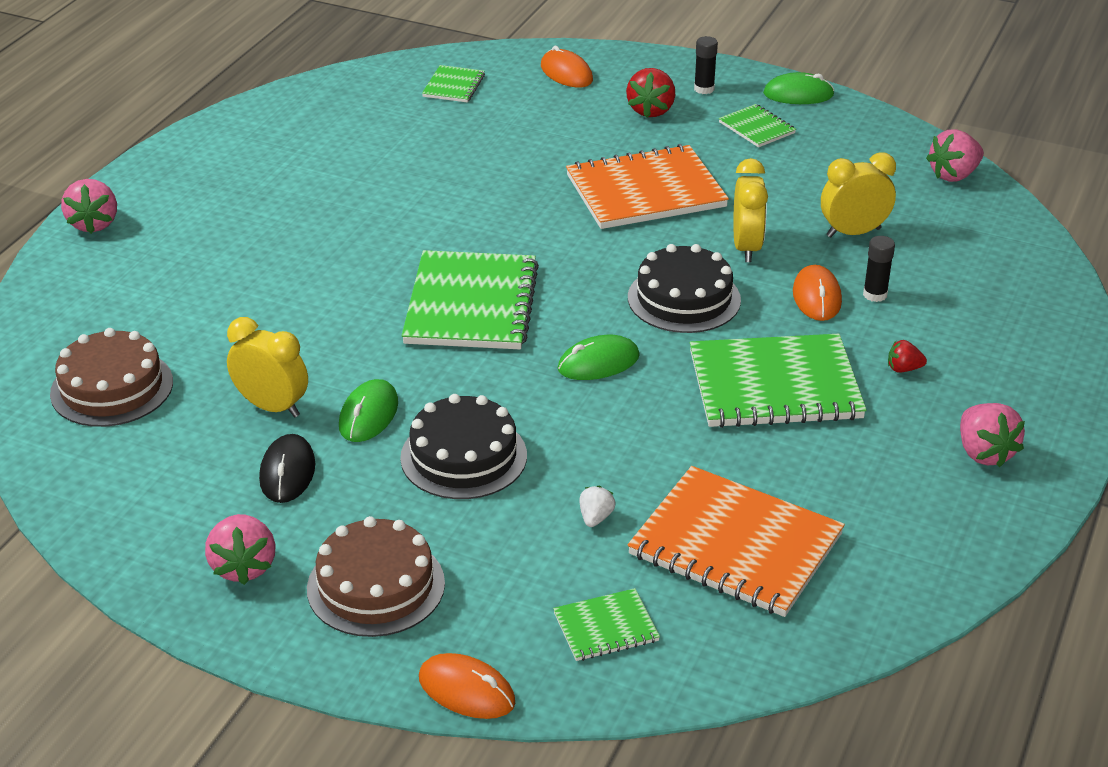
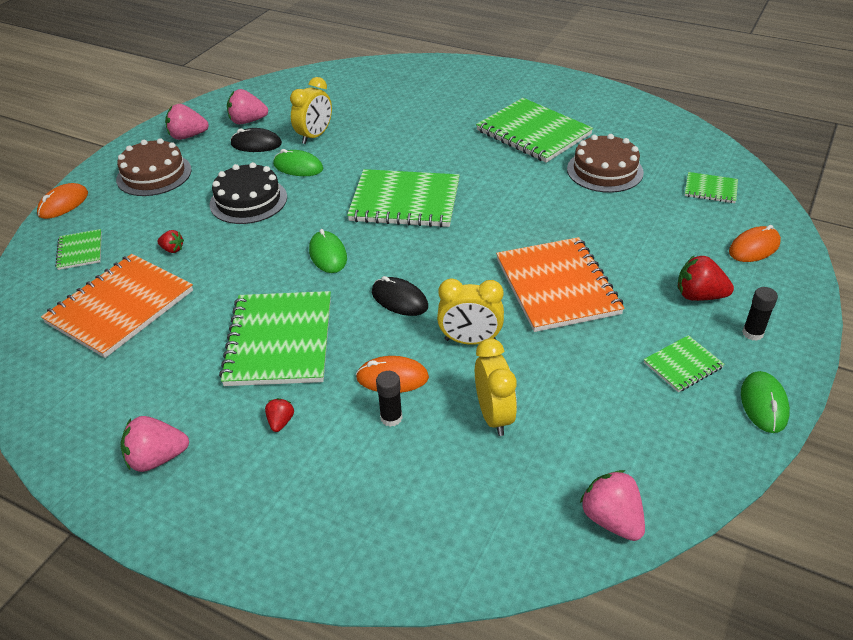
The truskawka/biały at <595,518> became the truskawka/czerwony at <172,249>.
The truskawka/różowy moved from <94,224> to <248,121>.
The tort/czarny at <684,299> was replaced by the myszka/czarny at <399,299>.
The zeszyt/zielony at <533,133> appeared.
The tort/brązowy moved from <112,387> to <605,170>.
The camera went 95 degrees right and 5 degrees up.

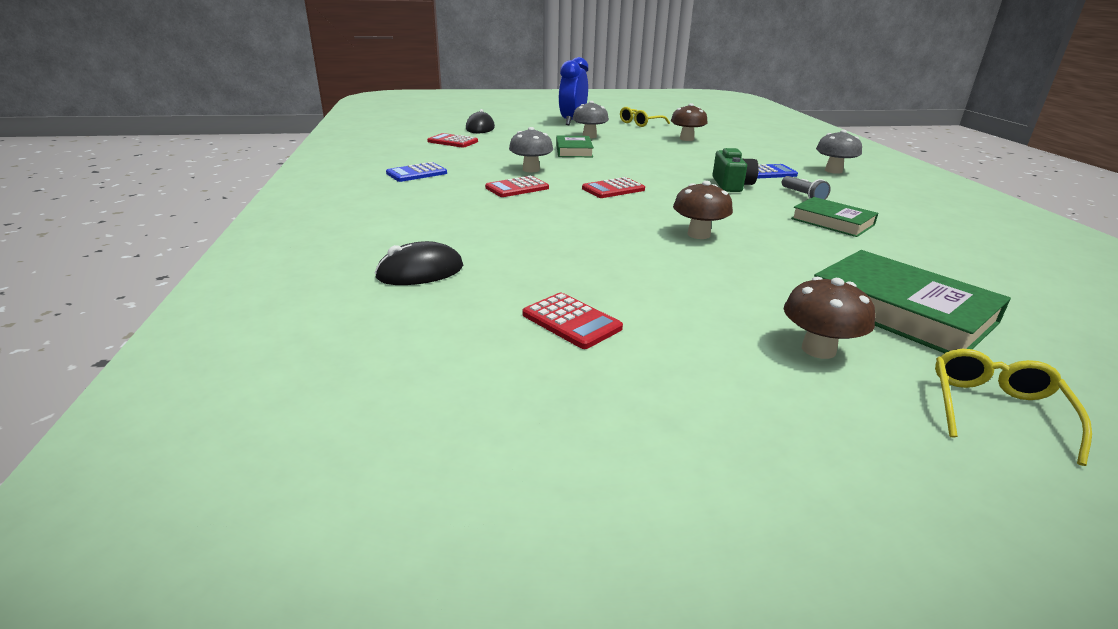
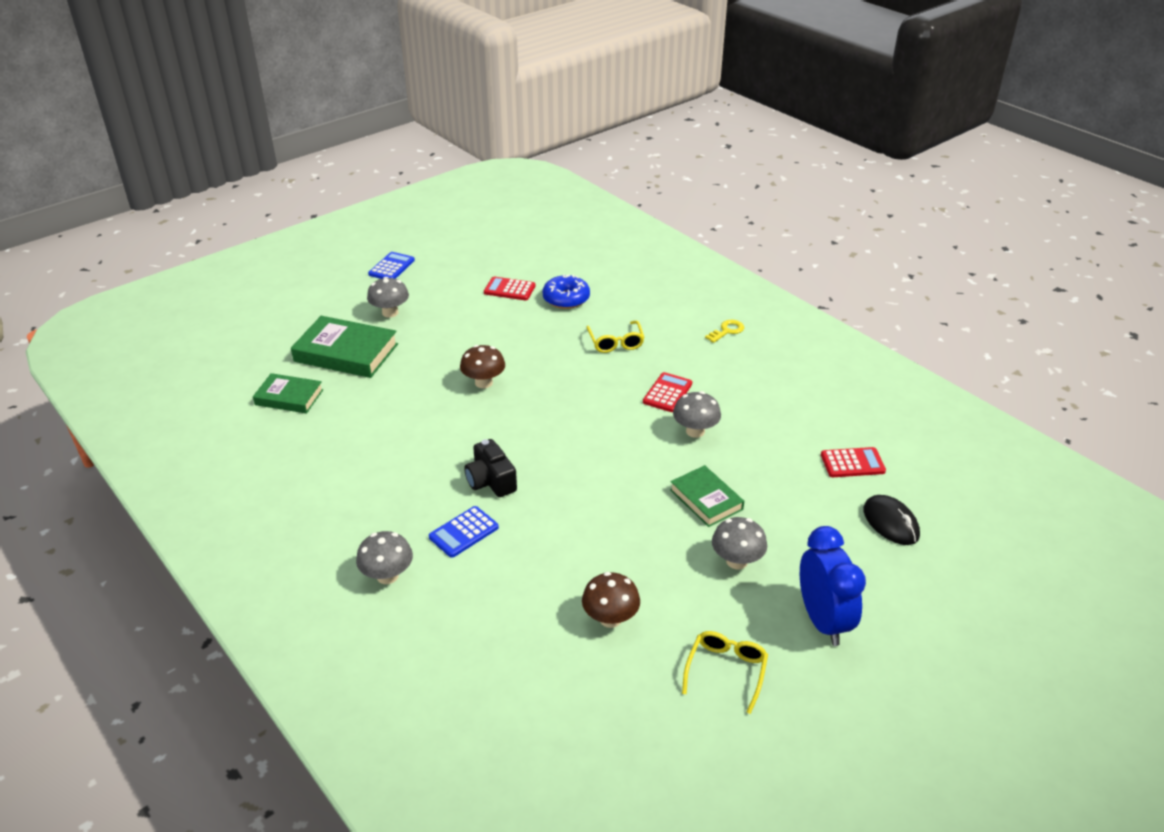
The książka/zielony moved from <832,222> to <289,397>.
The grzyb/brązowy at <818,349> became the grzyb/szary at <390,312>.
The kalkulator/niebieski moved from <416,173> to <391,267>.
The aparat fotograficzny/zielony at <731,185> became the aparat fotograficzny/czarny at <490,481>.
The donut/niebieski at <566,299> appeared.
The okulary/żółty moved from <995,410> to <615,342>.
The klucz/żółty at <727,331> appeared.
The myszka/czarny at <420,272> disappeared.
The kalkulator/czerwony at <613,189> disappeared.
The latarka/szary at <803,196> disappeared.
The camera went 150 degrees right and 10 degrees up.

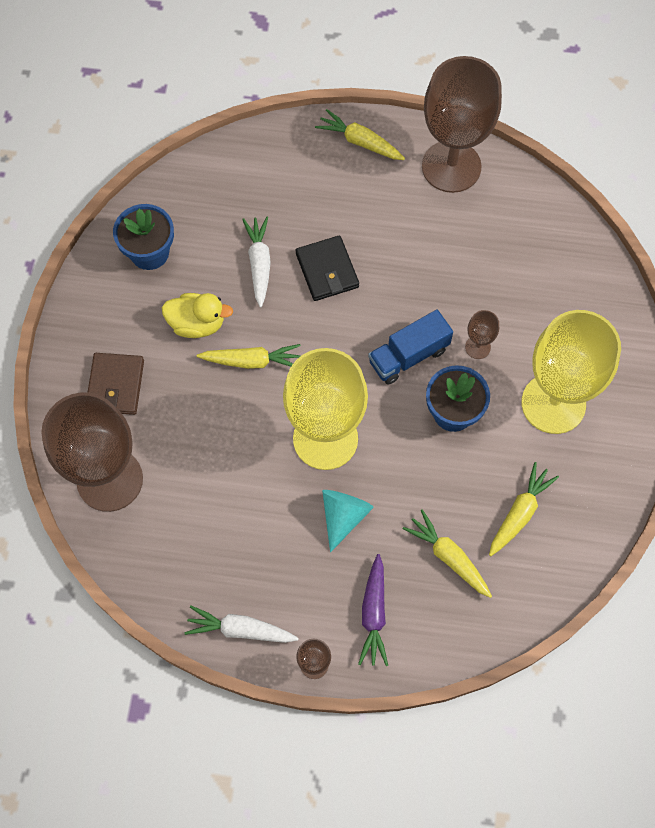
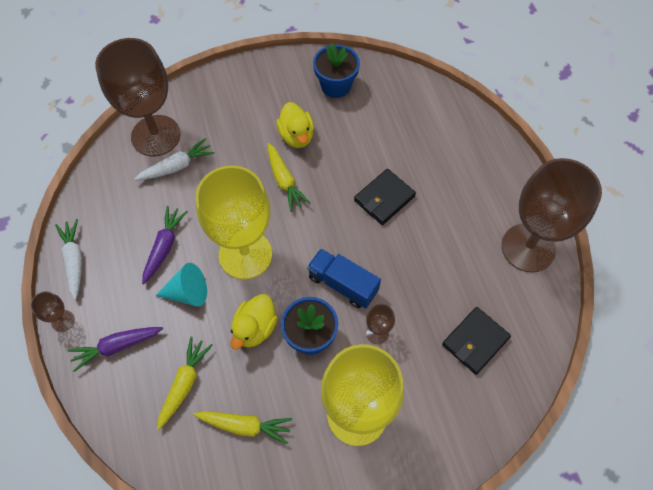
The marchewka/biały moved from <259,264> to <177,166>.
The marchewka/fioletowy at <164,247> appeared.
The kaczka/żółty at <255,328> appeared.
The portfel/czarny at <475,341> appeared.
The portfel/brązowy at <115,385> disappeared.
The marchewka/żółty at <360,142> disappeared.
The camera went 65 degrees right and 5 degrees down.

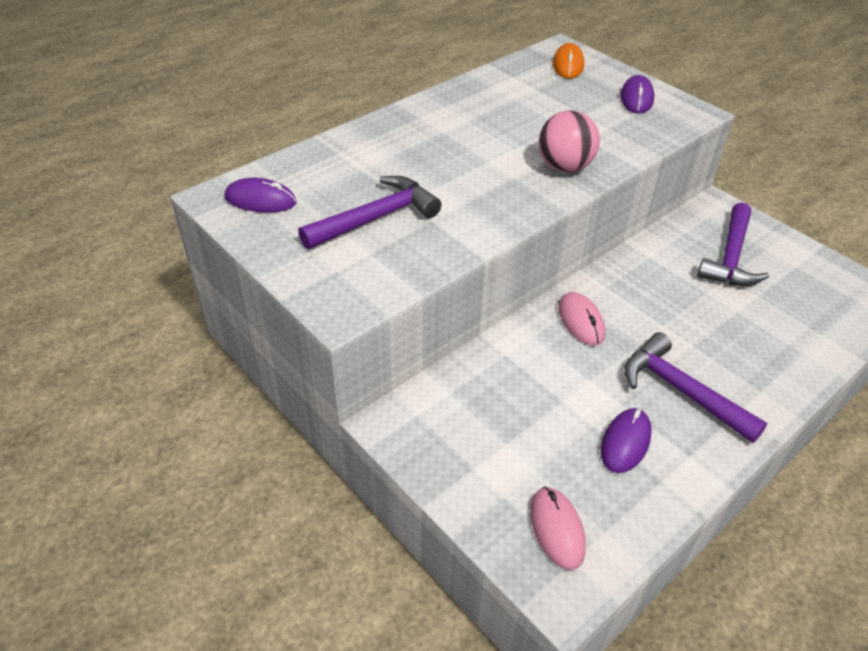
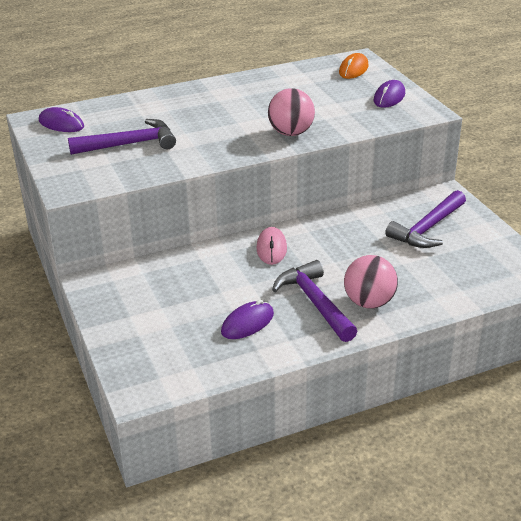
The piłka/różowy at <369,302> appeared.
The myszka/różowy at <557,529> disappeared.
The camera went 20 degrees right and 10 degrees down.

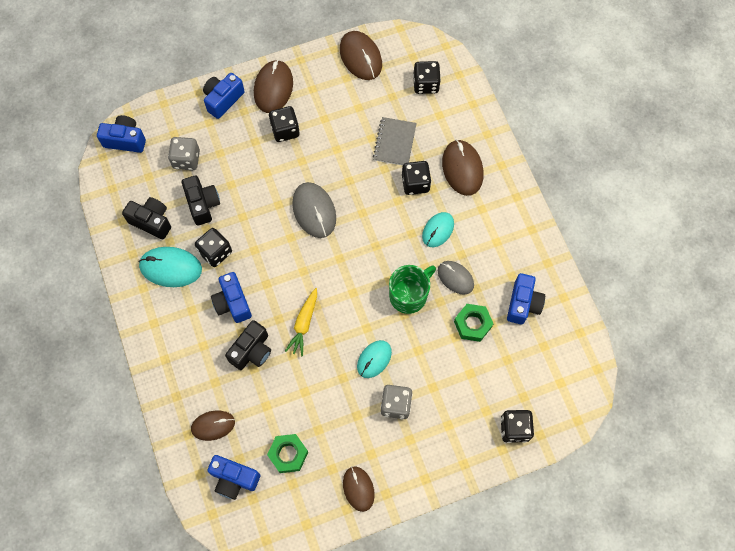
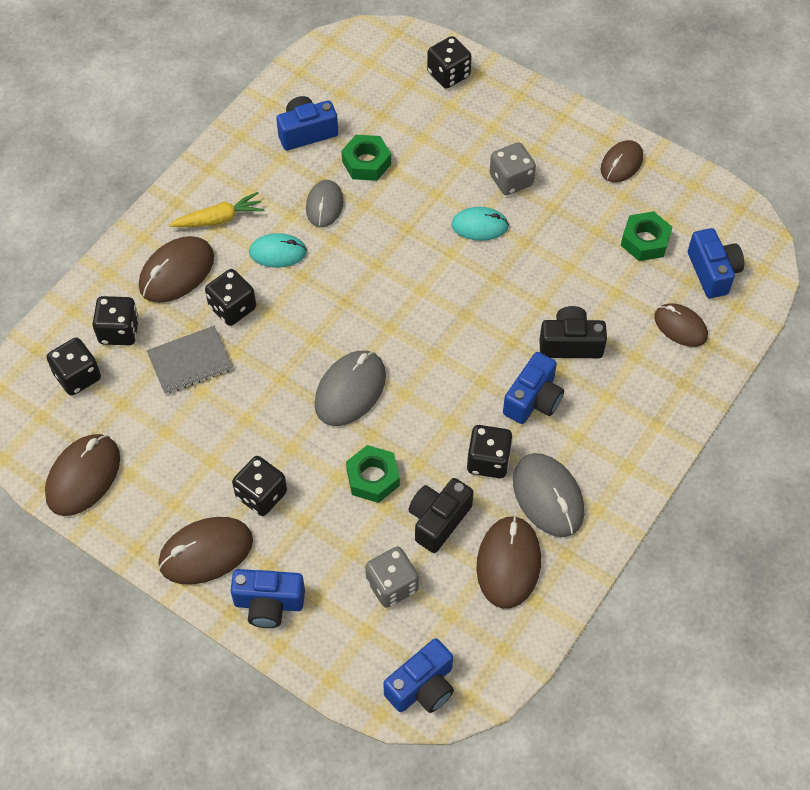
The kostka do gry/czarny at <119,331> appeared.
The marchewka/żółty moved from <304,324> to <219,219>.
The nakrętka/zielony at <373,478> appeared.
The aparat fotograficzny/niebieski at <125,140> turned 105 degrees counterclockwise.
The aparat fotograficzny/czarny at <151,221> was replaced by the myszka/brązowy at <508,563>.
The myszka/turkusowy at <170,268> became the myszka/szary at <548,496>.
The kubek/zielony at <409,295> disappeared.
The camera went 125 degrees left and 10 degrees down.

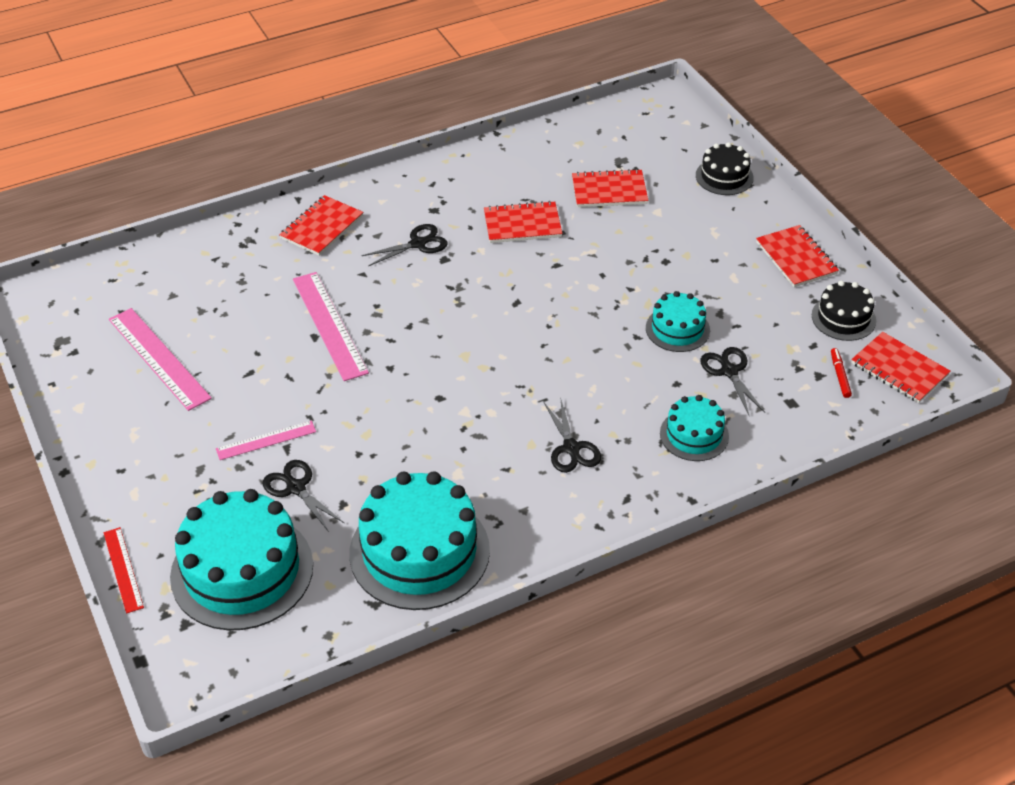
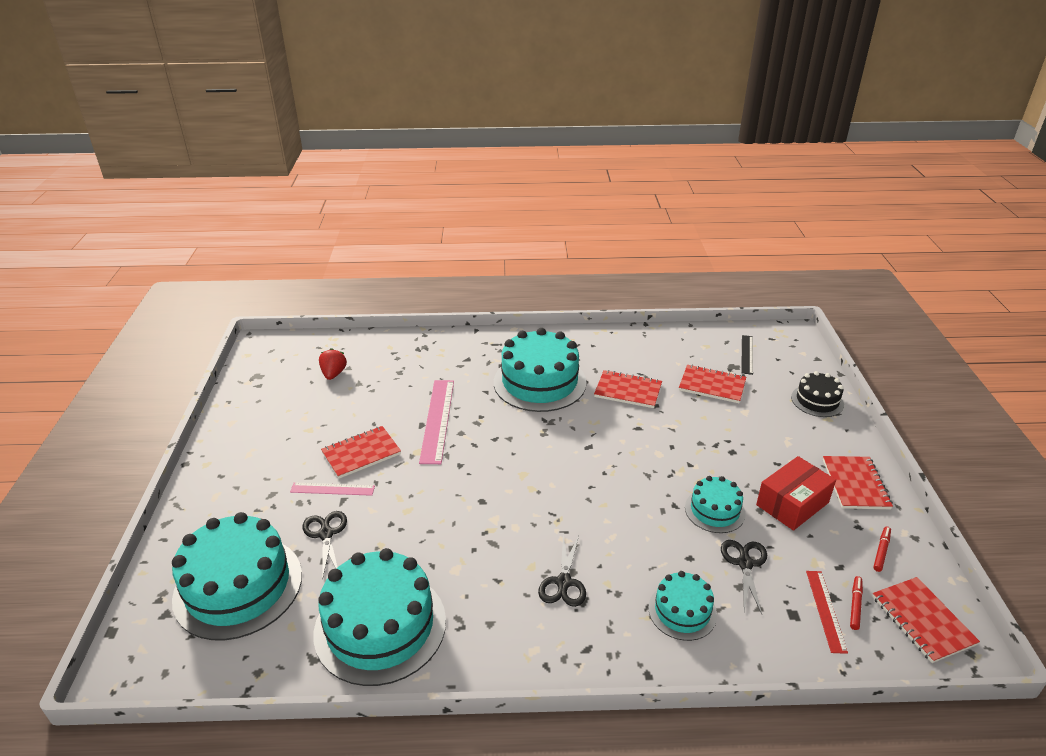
The truskawka/czerwony at <334,374> appeared.
The zeszyt/czerwony moved from <322,227> to <361,453>.
The nożyczki/czarny at <418,244> was replaced by the tort/turkusowy at <539,382>.
The linijka/czarny at <747,354> appeared.
The pudełko/czerwony at <792,504> appeared.
The linijka/czerwony moved from <123,569> to <826,610>.
The tort/czarny at <843,318> was replaced by the flamaster/czerwony at <881,551>.
The linijka/różowy at <158,358> disappeared.
The camera went 25 degrees right and 10 degrees down.

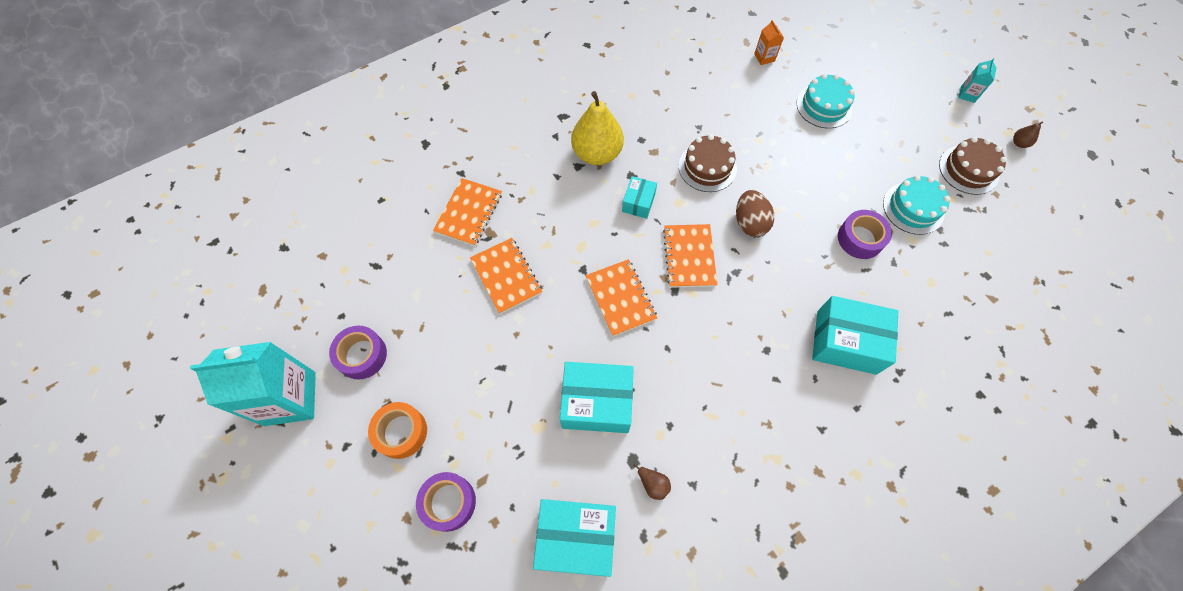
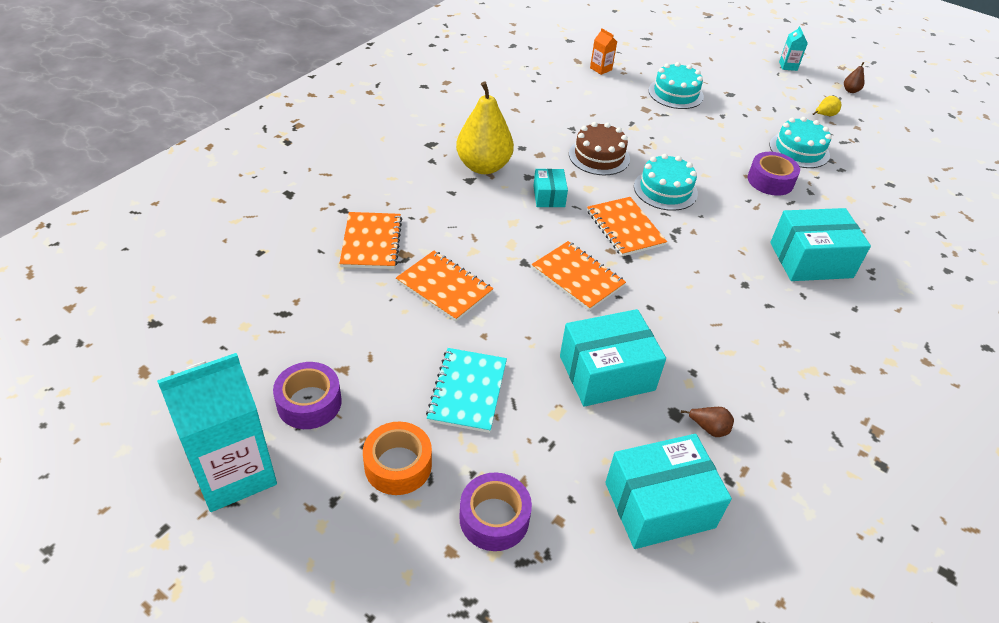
The zeszyt/turkusowy at <467,391> appeared.
The jajko/brązowy at <750,223> was replaced by the tort/turkusowy at <665,190>.
The tort/brązowy at <968,170> was replaced by the gruszka/żółty at <824,115>.
The camera went 25 degrees left and 20 degrees down.

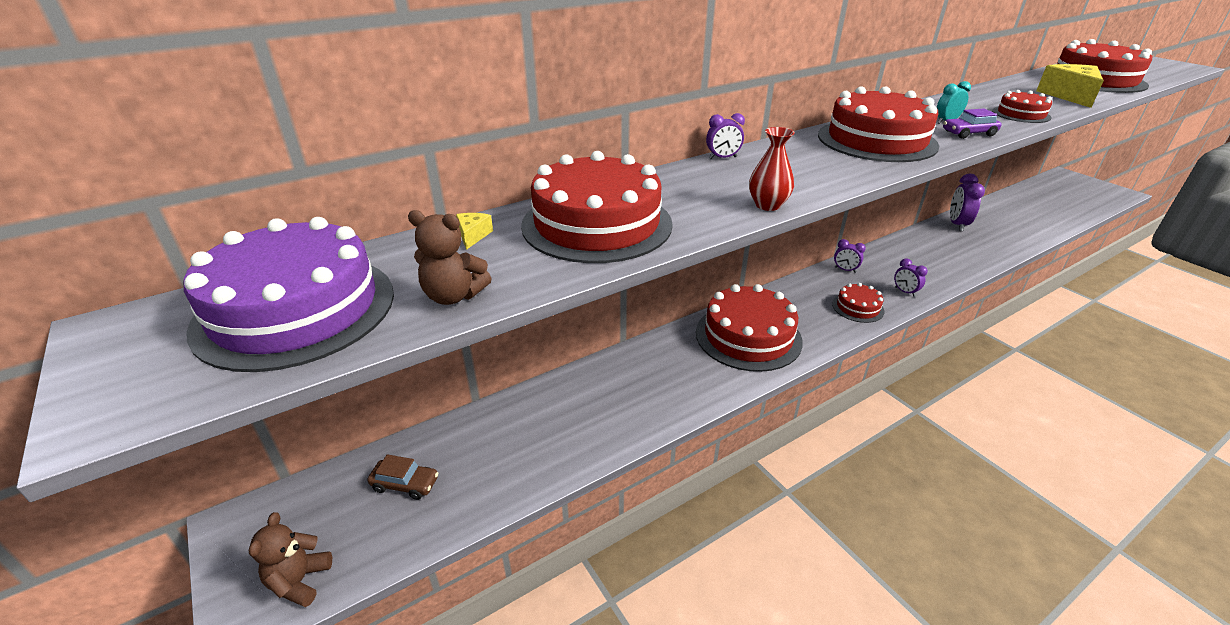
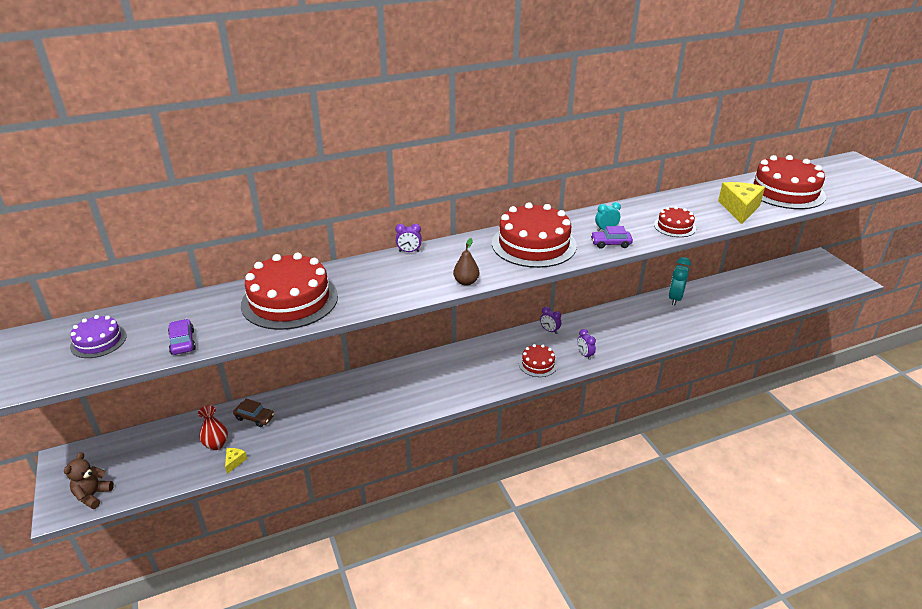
The tort/fioletowy at <296,309> changed to 0.51 times the size.
The miś/brązowy at <453,296> was replaced by the samochód/fioletowy at <182,342>.
The wazon/czerwony moved from <767,205> to <216,444>.
The ser/żółty moved from <473,236> to <234,462>.
The samochód/brązowy moved from <405,484> to <255,417>.
The gruszka/brązowy at <466,282> appeared.
The budzik/fioletowy at <957,224> became the budzik/turkusowy at <675,298>.
The tort/czerwony at <748,336> disappeared.
The camera went 10 degrees right and 0 degrees up.

